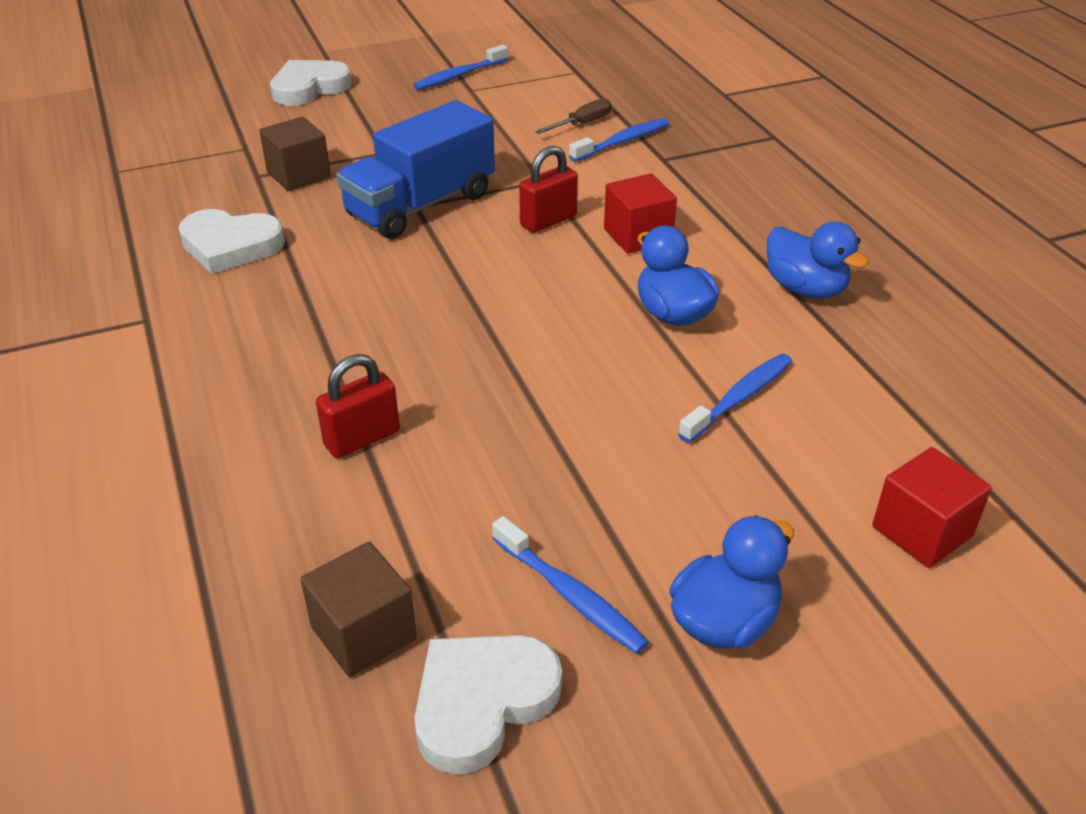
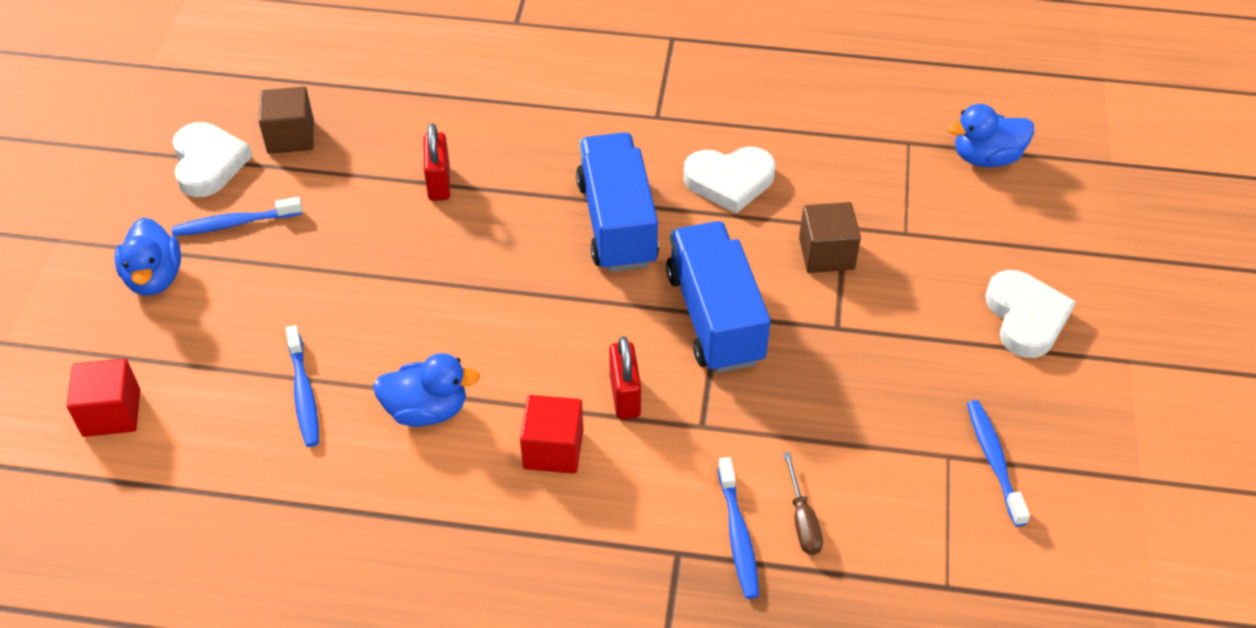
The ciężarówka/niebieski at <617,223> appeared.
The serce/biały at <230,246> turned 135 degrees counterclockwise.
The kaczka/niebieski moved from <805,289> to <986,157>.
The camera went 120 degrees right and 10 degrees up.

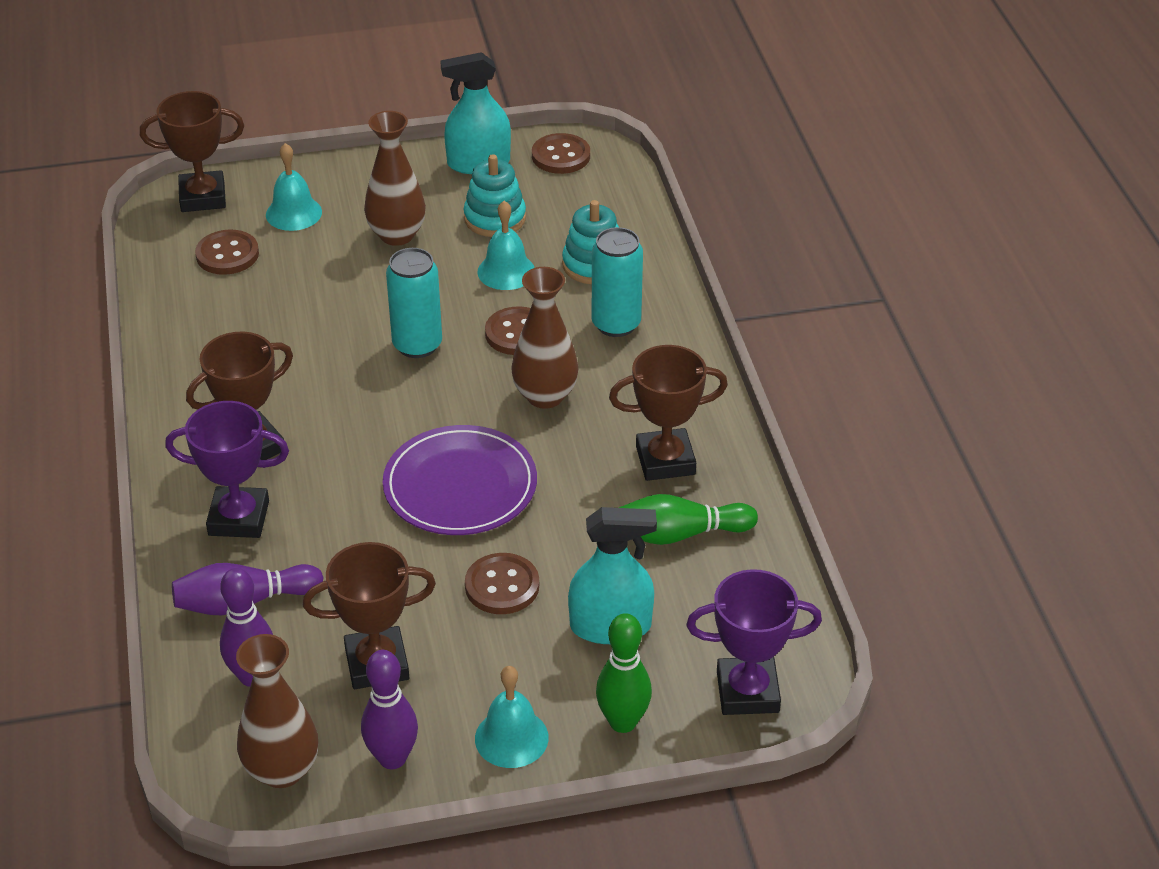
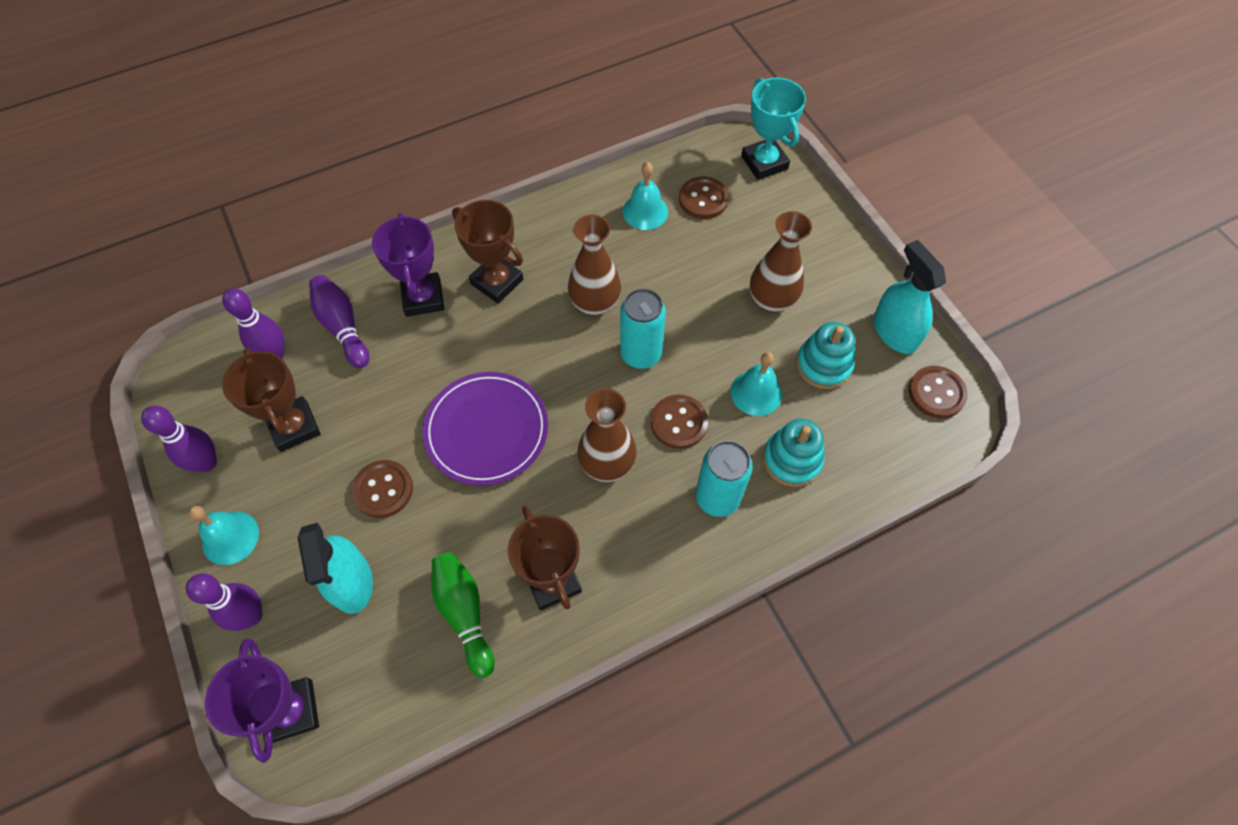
The kręgiel/zielony at <623,722> became the kręgiel/fioletowy at <251,616>.
The wazon/brązowy moved from <282,770> to <595,304>.
The dzwonek/turkusowy moved from <293,213> to <645,211>.
The puchar/brązowy at <203,197> became the puchar/turkusowy at <764,163>.
The camera went 75 degrees right and 20 degrees up.

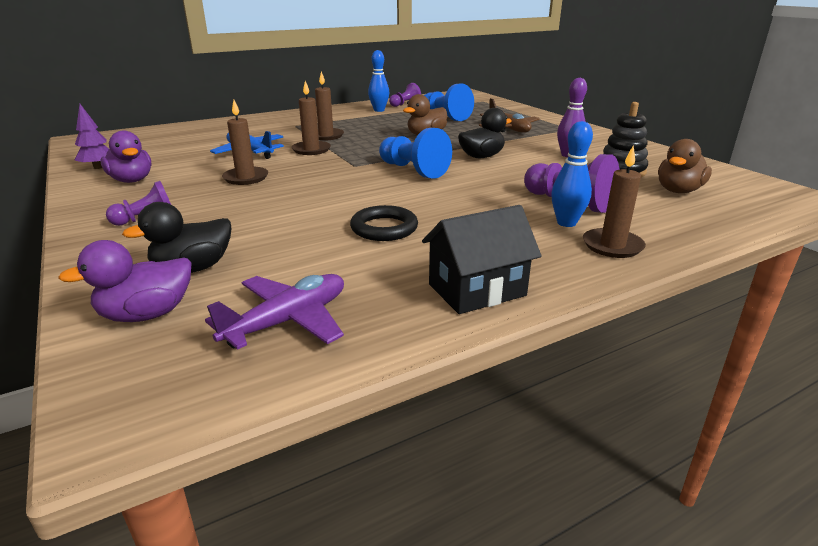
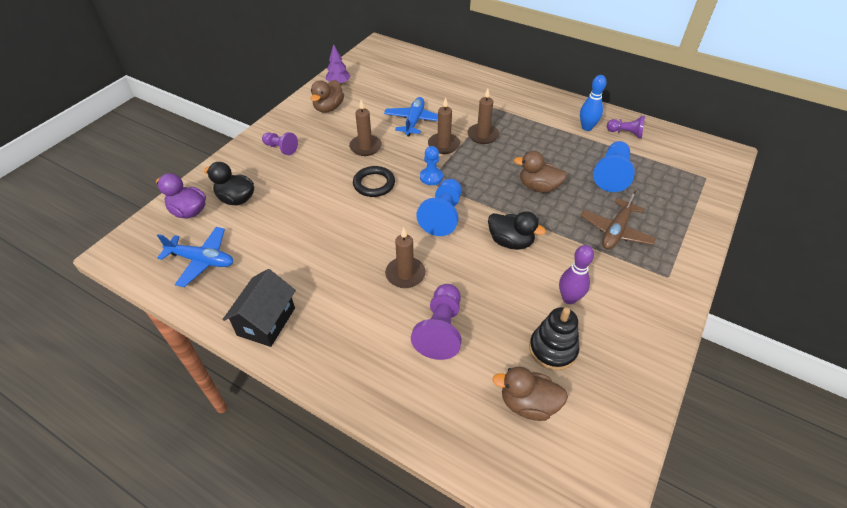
The samolot/fioletowy at <288,321> became the samolot/niebieski at <202,260>.
The domek/czarny at <477,290> turned 75 degrees clockwise.
The kaczka/fioletowy at <132,180> became the kaczka/brązowy at <328,108>.
The pierścień/czarny moved from <384,228> to <374,184>.
The świeca/brązowy moved from <612,246> to <405,274>.
The pionek/niebieski at <431,177> appeared.
The kręgiel/niebieski at <566,223> disappeared.
The camera went 60 degrees right and 20 degrees up.

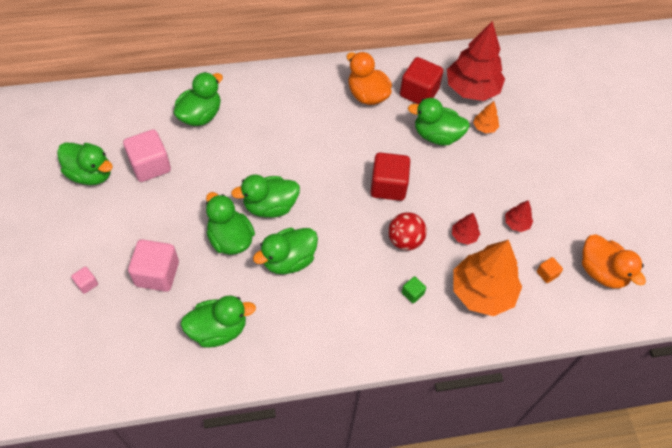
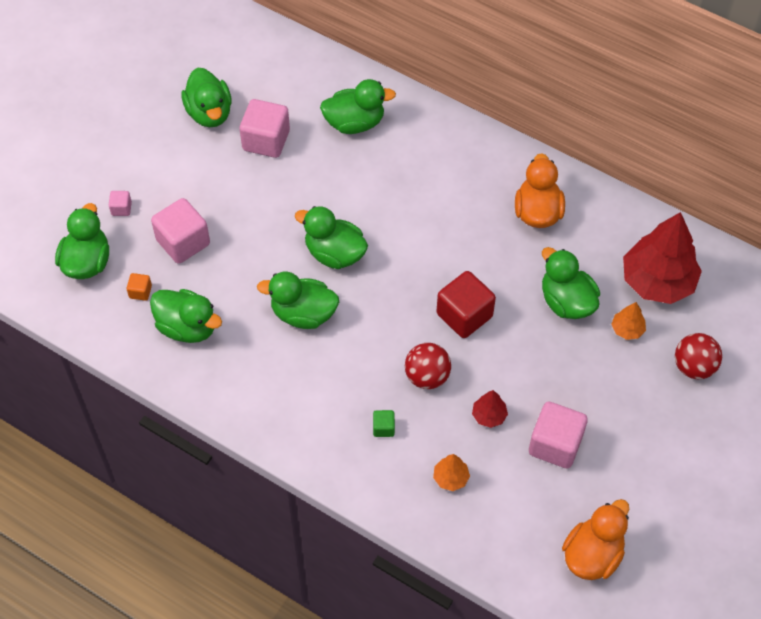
The kaczka/zielony moved from <230,239> to <87,262>.
The sześcian/pomarańczowy moved from <547,274> to <140,292>.
The drzewko/pomarańczowy at <482,291> changed to 0.43 times the size.
The drzewko/czerwony at <516,223> was replaced by the sześcian/różowy at <555,444>.
The kaczka/pomarańczowy at <601,272> turned 150 degrees counterclockwise.
The piłka/czerwony at <693,367> appeared.
The sześcian/czerwony at <419,92> disappeared.
The camera went 45 degrees right and 0 degrees up.

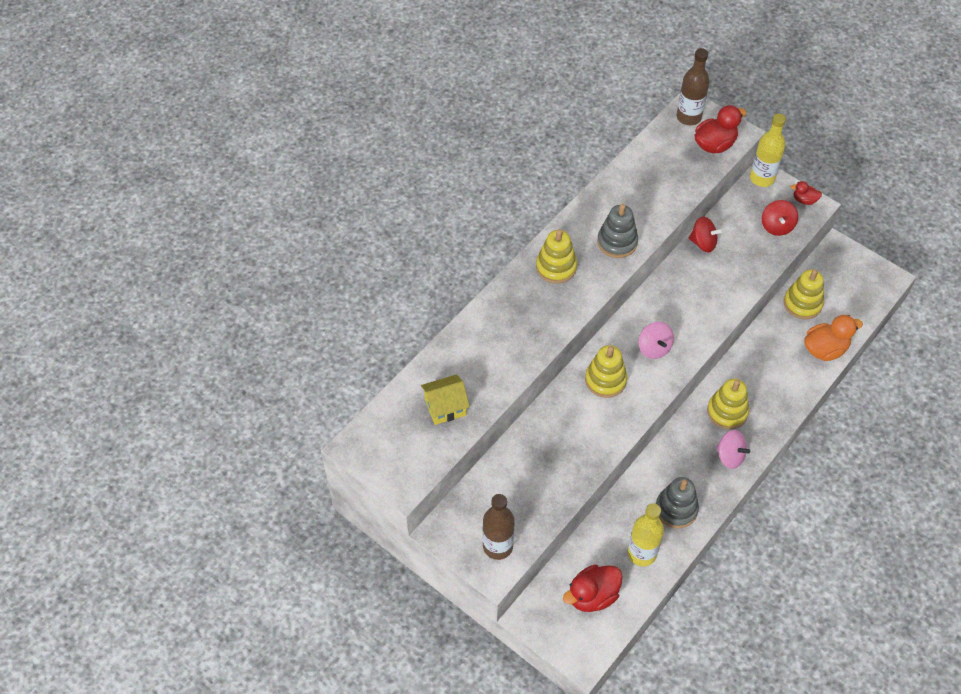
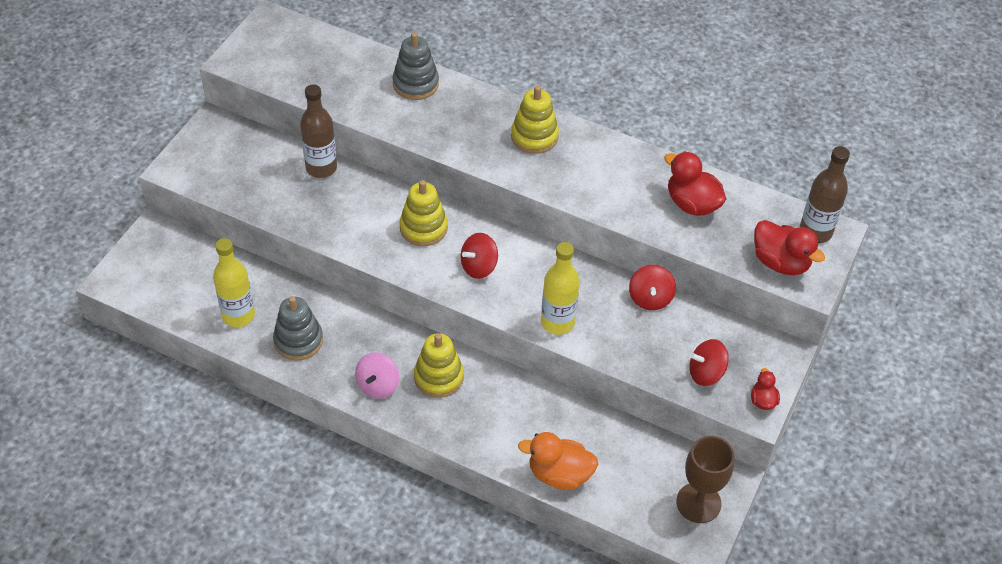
The butelka/brązowy moved from <498,546> to <321,168>.
The zabawka nakładanka/szary moved from <617,242> to <415,84>.
The bączek/różowy at <654,348> became the bączek/czerwony at <479,266>.
The kaczka/pomarańczowy at <825,349> turned 135 degrees clockwise.
The butelka/żółty moved from <762,178> to <557,322>.
The kaczka/czerwony moved from <592,596> to <692,204>.
The kielich/brązowy at <698,503> appeared.
The domek/żółty at <445,407> disappeared.
The zabawka nakładanka/żółty at <802,303> disappeared.
The camera went 75 degrees right and 5 degrees down.

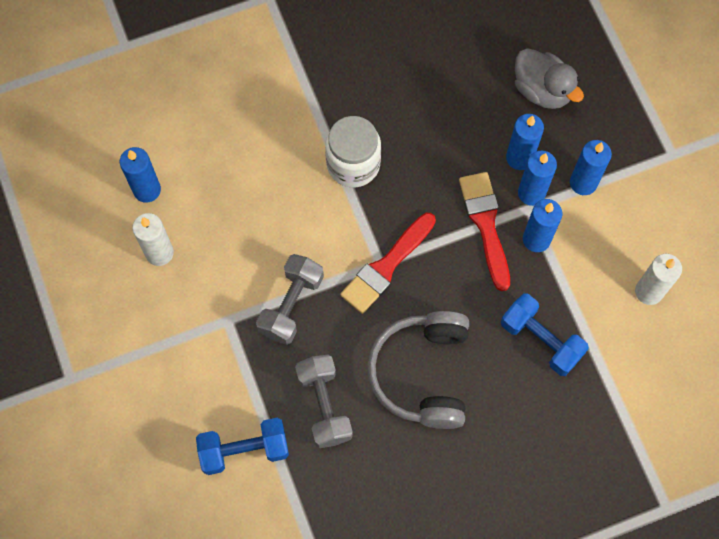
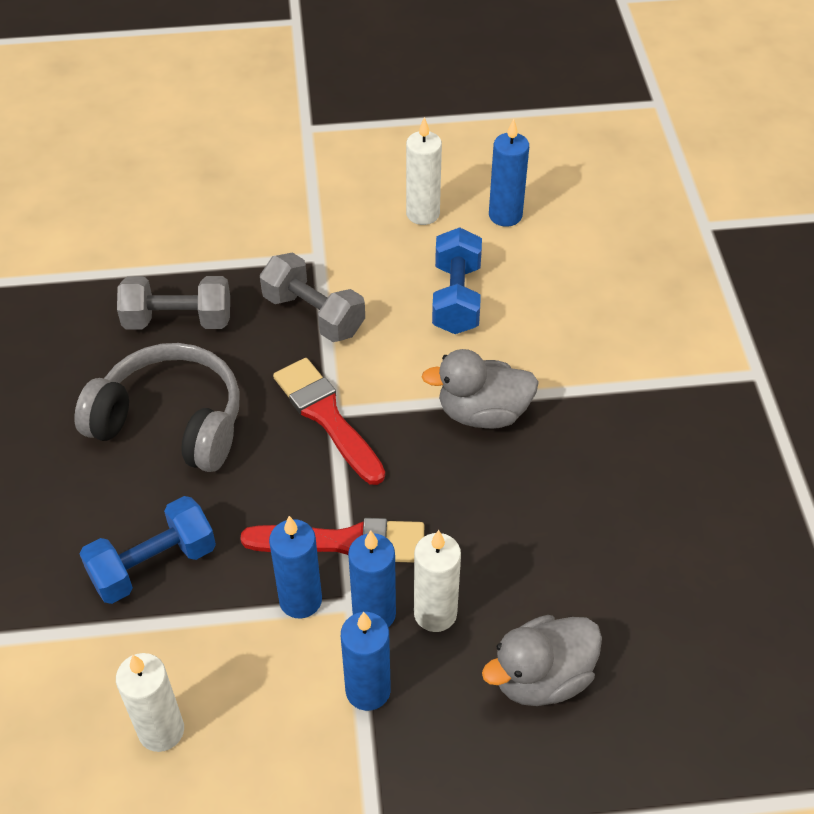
The świeca/niebieski at <519,158> became the świeca/biały at <435,613>.
The słoik/biały at <353,164> was replaced by the kaczka/szary at <482,413>.
The hantel/niebieski moved from <244,450> to <456,298>.
The camera went 105 degrees right and 20 degrees down.

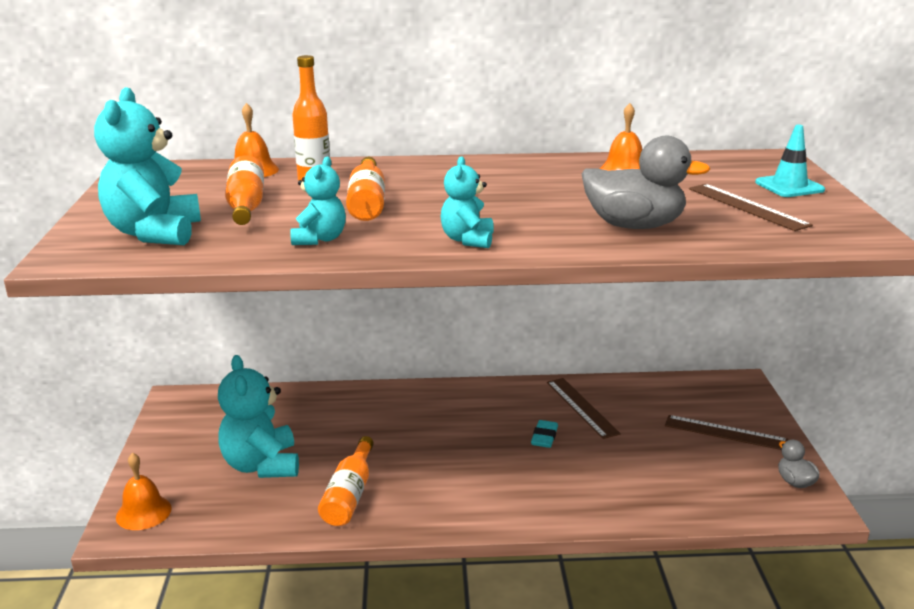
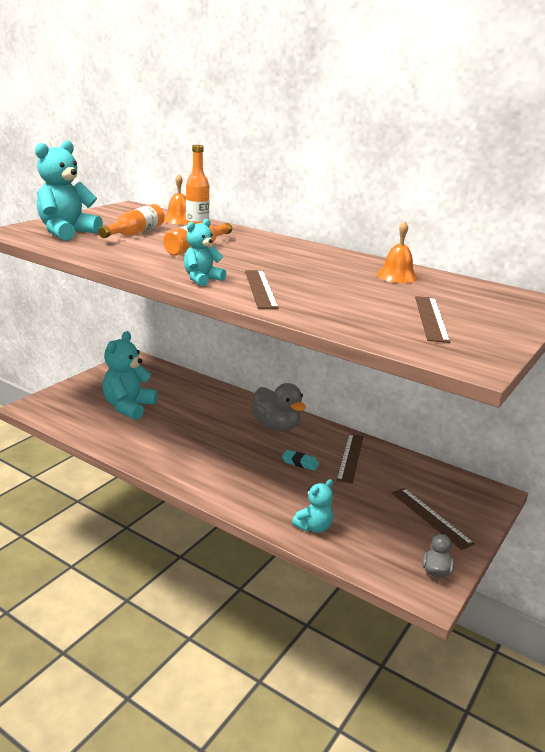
The linijka/brązowy at <260,288> appeared.
The kaczka/szary moved from <634,226> to <276,426>.
The gumka do mazania/turkusowy at <544,437> turned 60 degrees clockwise.
The miś/turkusowy moved from <320,239> to <314,527>.
The dzwonek/pomarańczowy at <143,512> disappeared.
The butelka/pomarańczowy at <349,495> disappeared.
The pachołek/turkusowy at <789,186> disappeared.
The camera went 35 degrees right and 0 degrees up.

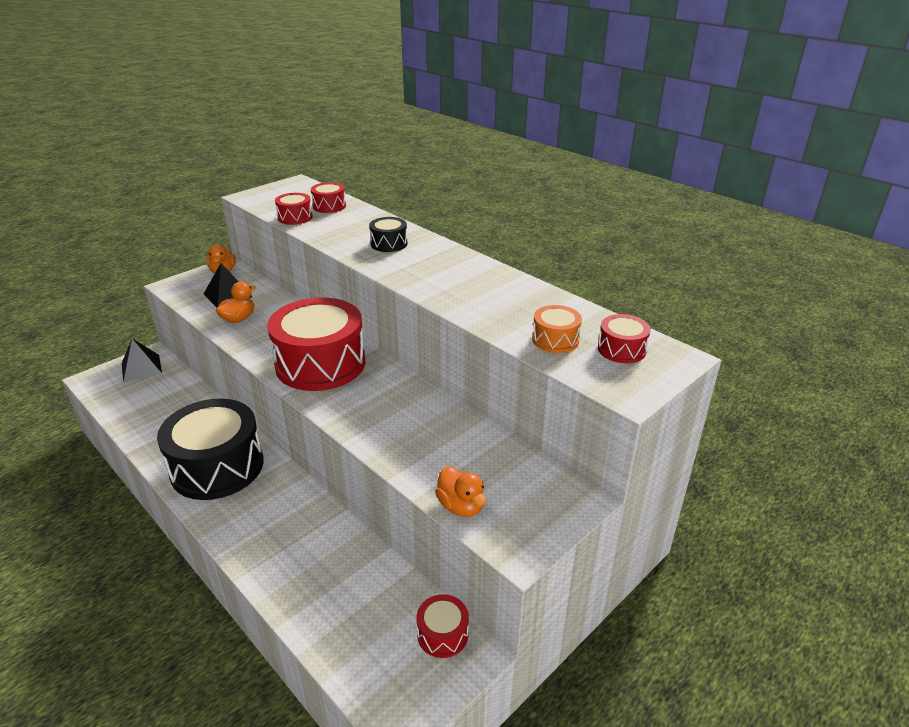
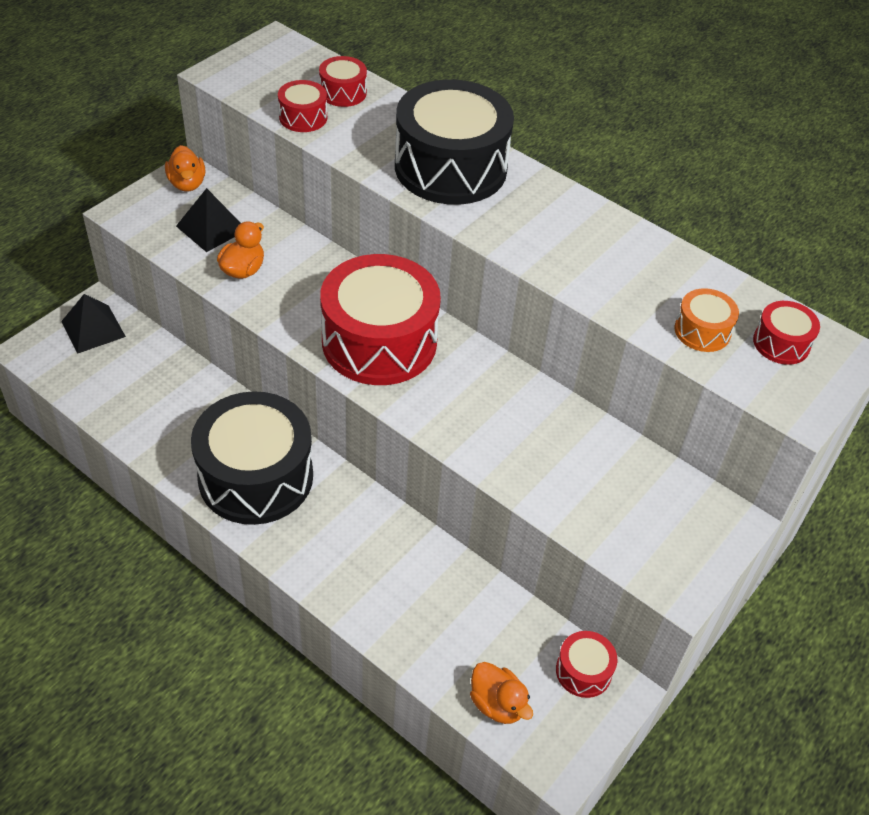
The bęben/czarny at <389,244> changed to 2.27 times the size.
The kaczka/pomarańczowy moved from <461,506> to <497,704>.
The camera went 10 degrees left and 15 degrees up.

